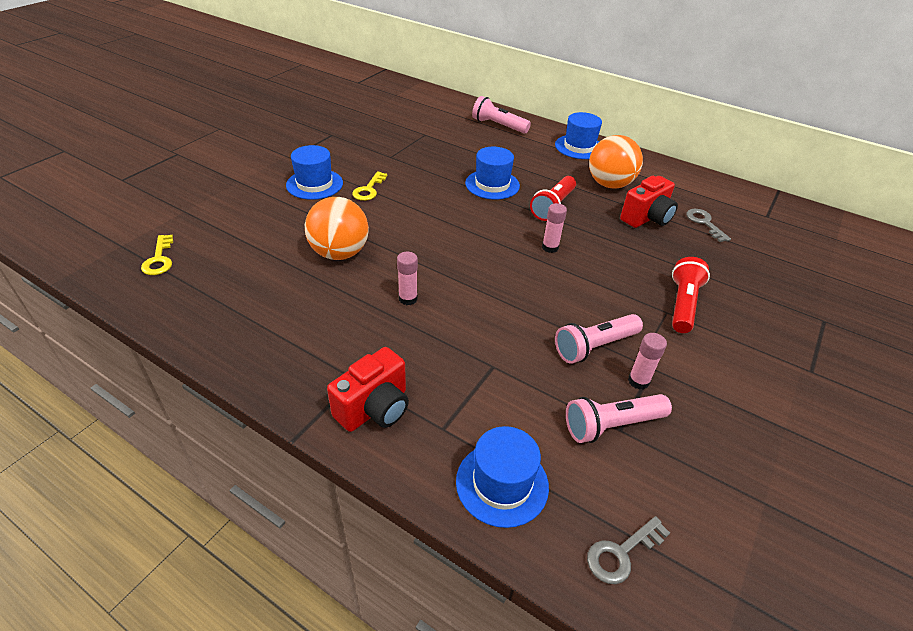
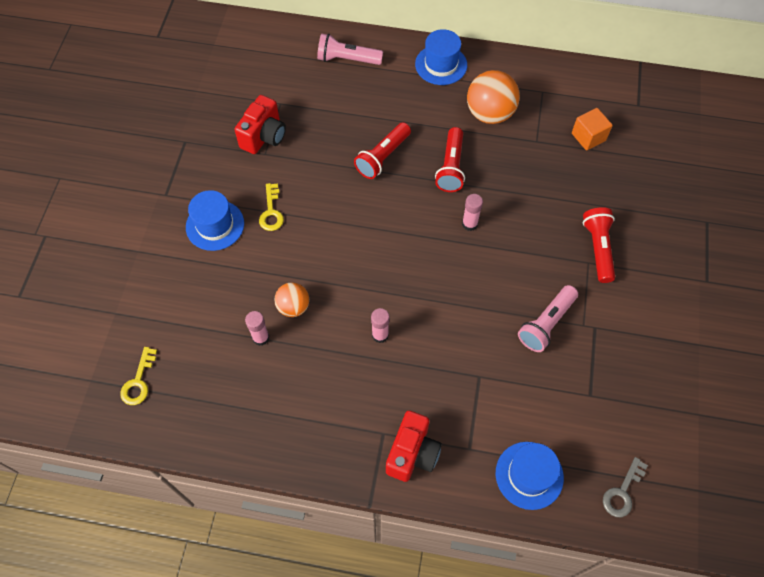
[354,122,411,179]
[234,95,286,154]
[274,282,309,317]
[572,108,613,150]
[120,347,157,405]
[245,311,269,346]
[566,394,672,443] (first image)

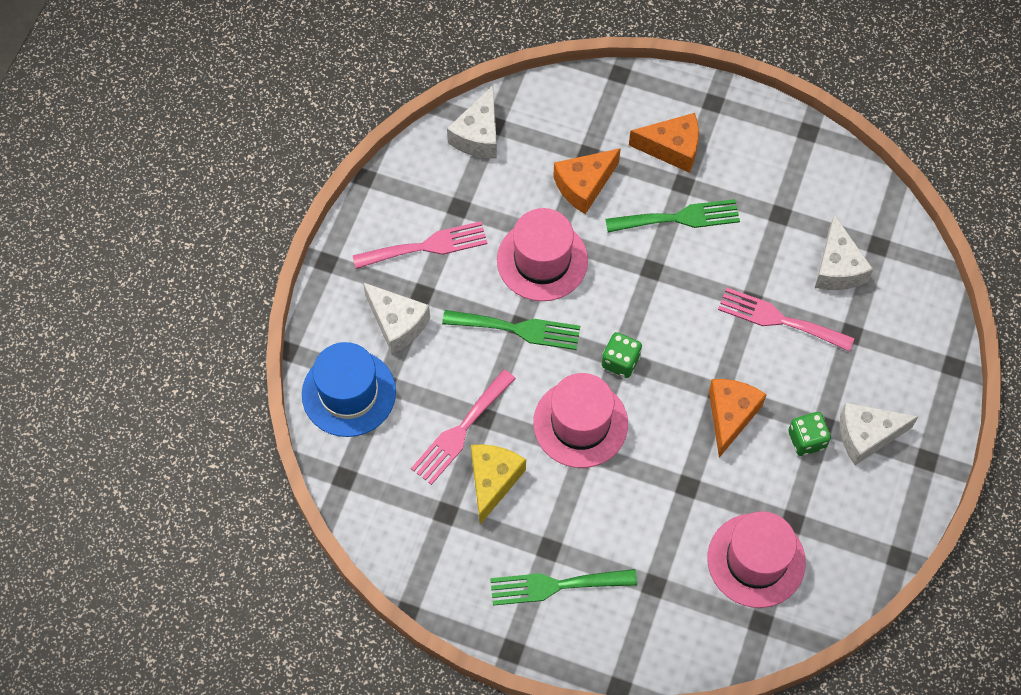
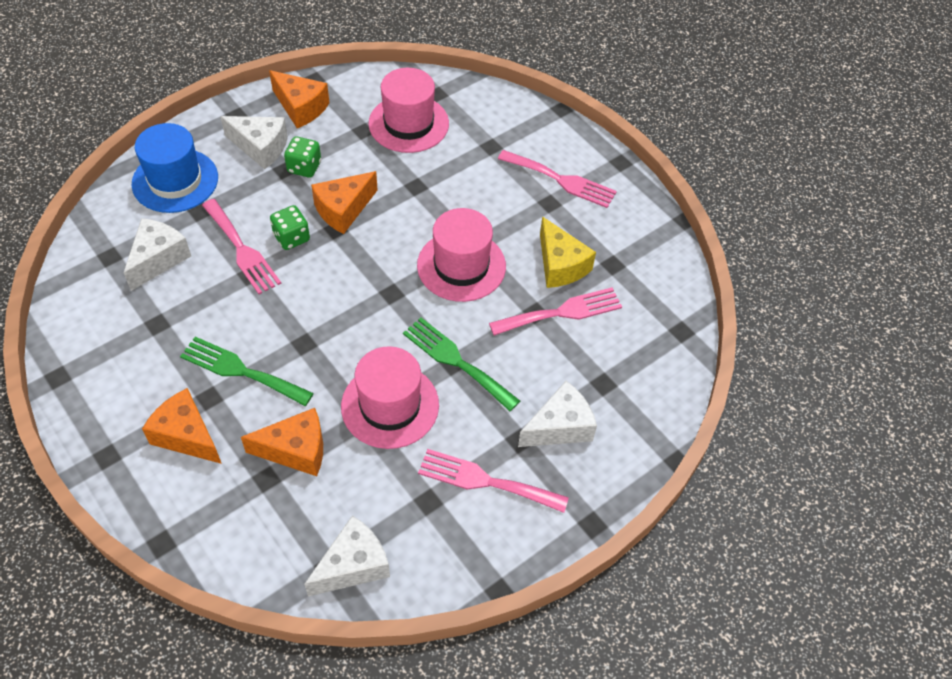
[518,381,597,447]
[270,205,310,250]
[132,123,218,213]
[540,216,596,288]
[498,150,617,208]
[269,70,329,128]

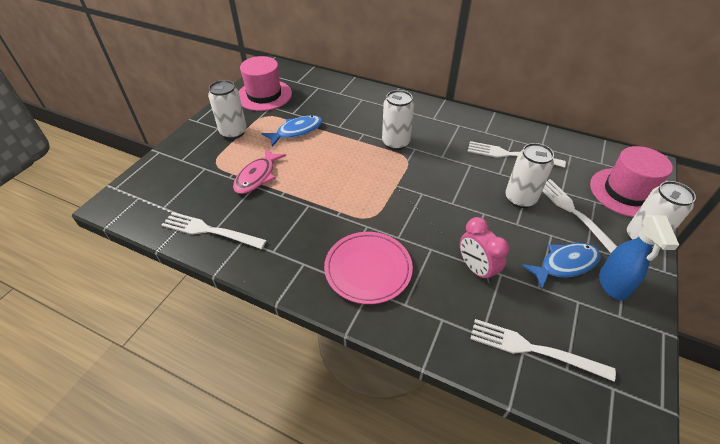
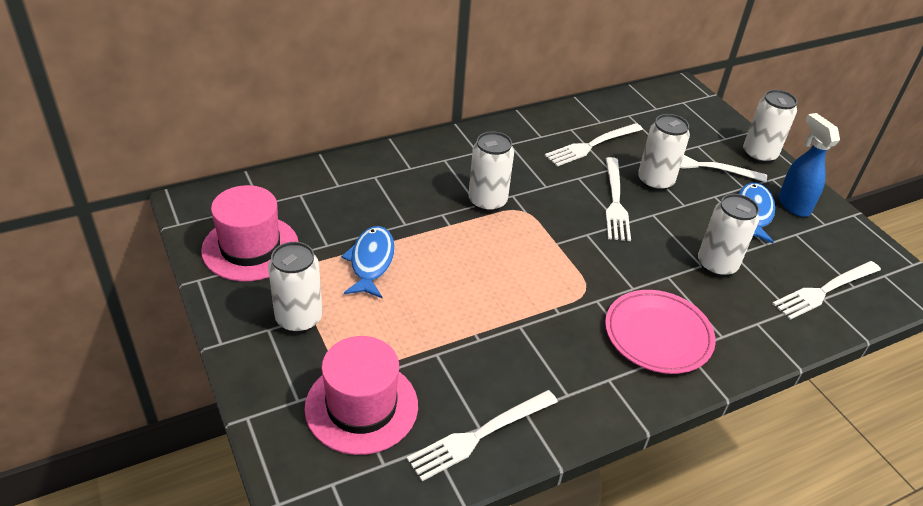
[304,336,418,455]
[233,148,286,194] (first image)
[779,113,840,217]
[698,194,759,277]
[606,157,631,241]

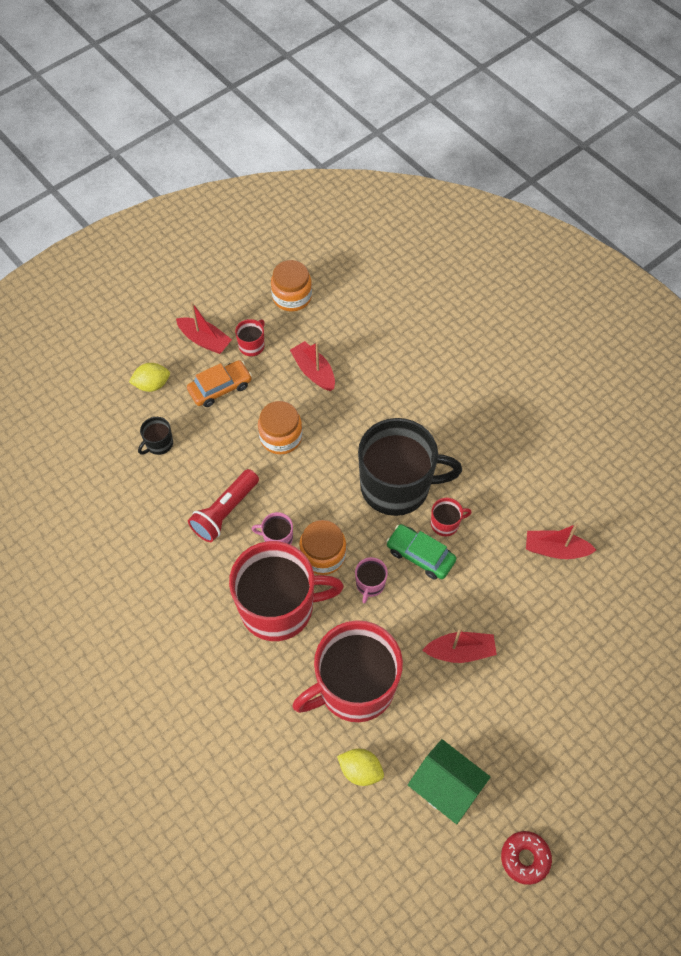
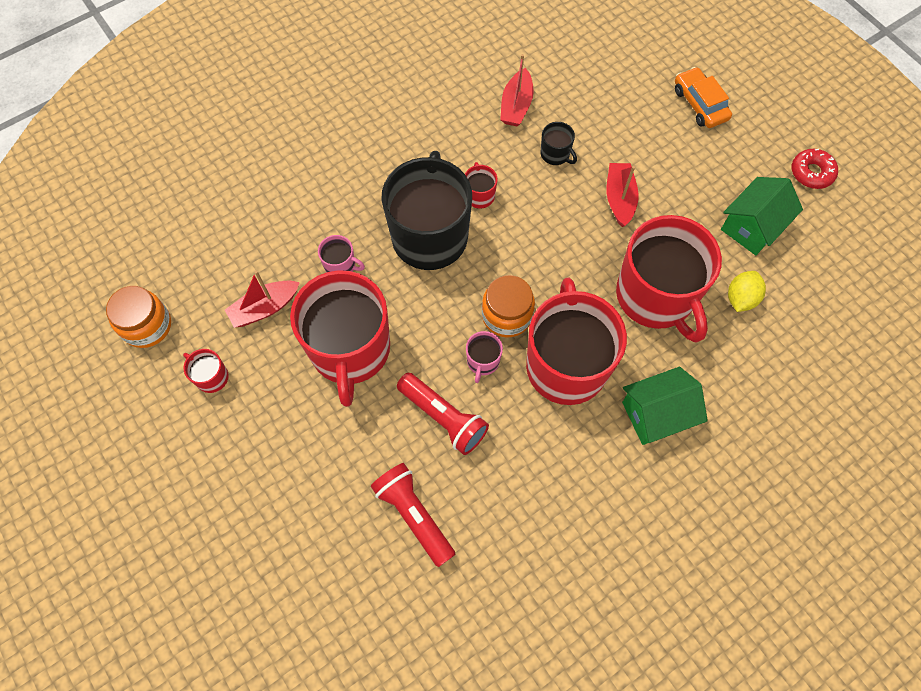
[176,302,232,354] (first image)
[675,67,732,128]
[129,363,170,392] (first image)
[290,270,390,407]
[541,122,577,165]
[386,524,456,579] (first image)
[318,235,365,273]
[622,367,708,445]
[371,463,455,567]

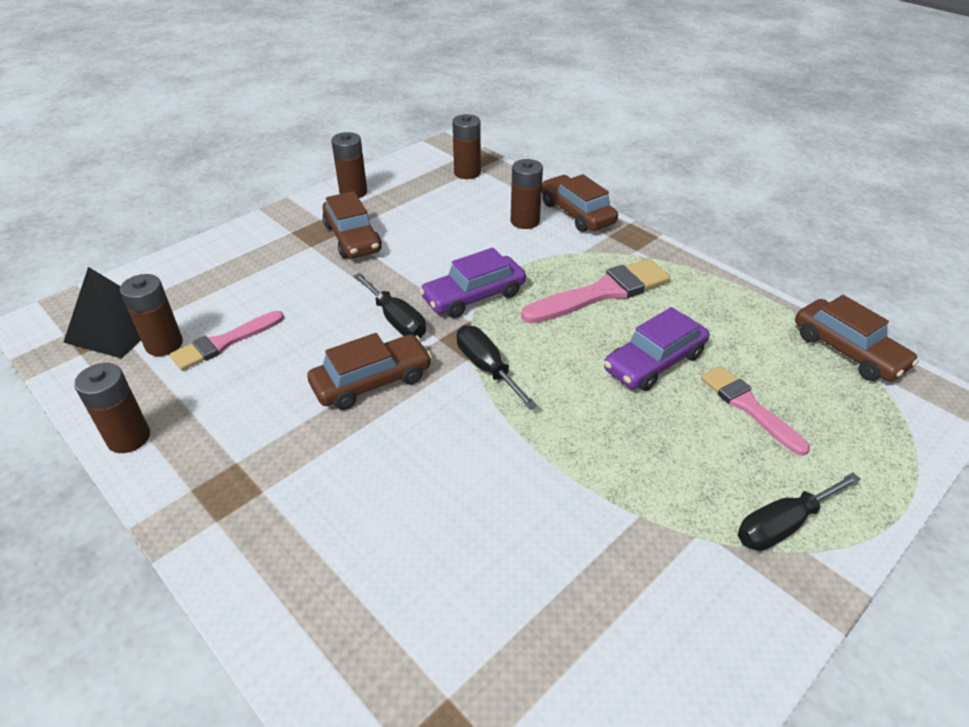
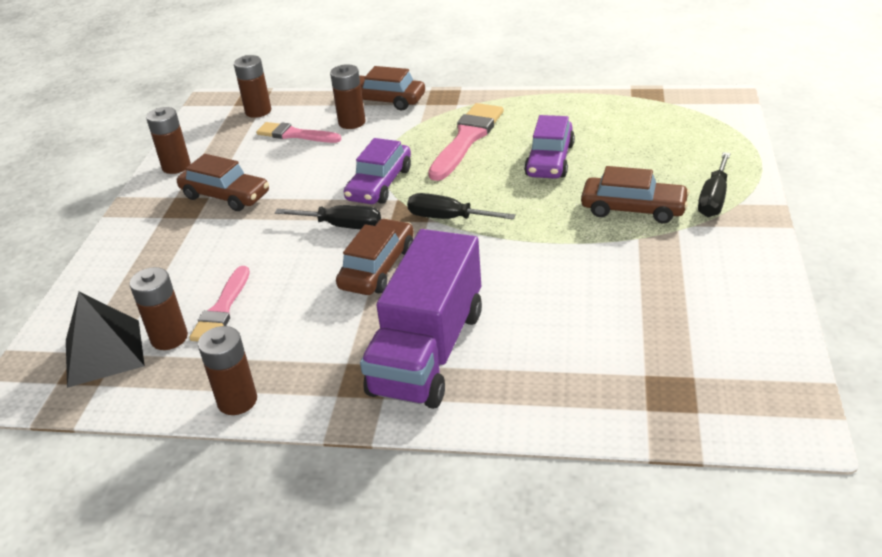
[581,166,690,223]
[256,122,342,143]
[360,229,482,409]

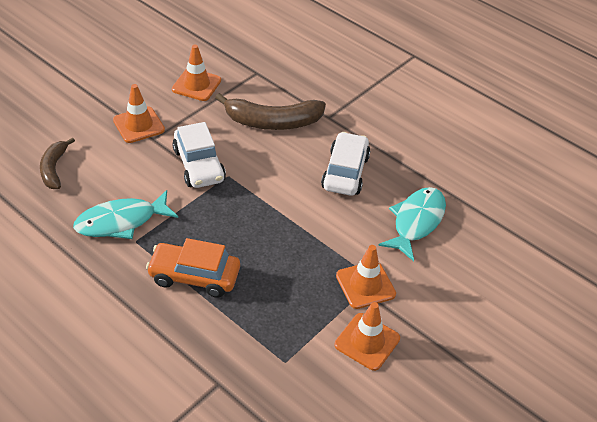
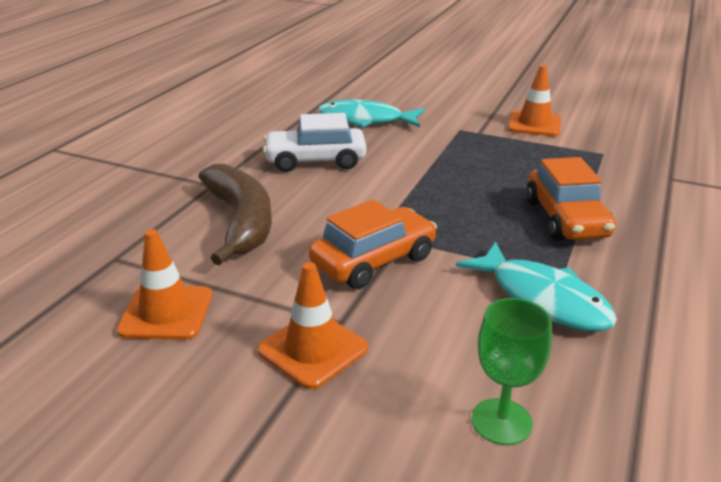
[309,200,437,289]
[472,298,552,445]
[336,245,396,309] (first image)

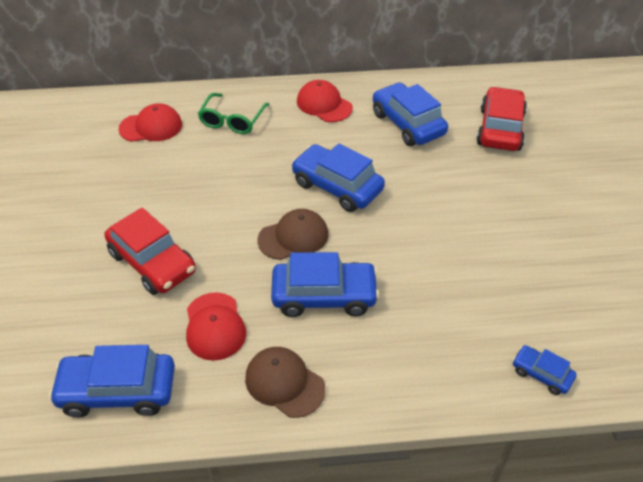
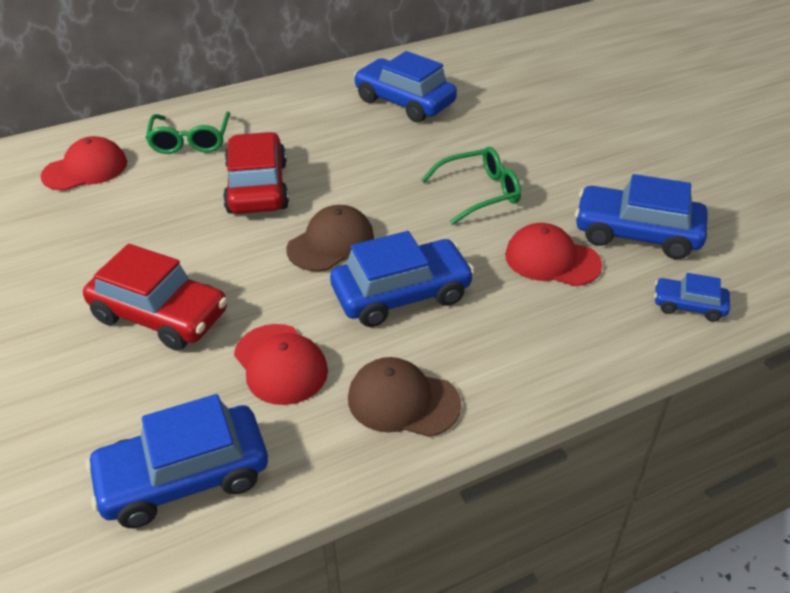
[505,223,602,286]
[223,132,289,214]
[575,174,708,259]
[421,147,521,225]

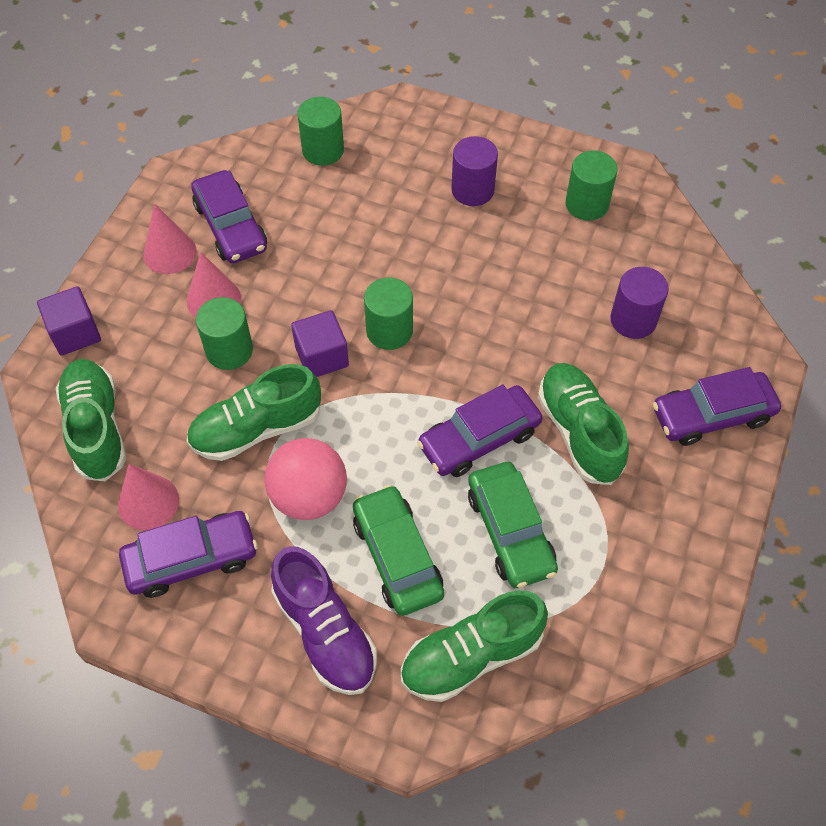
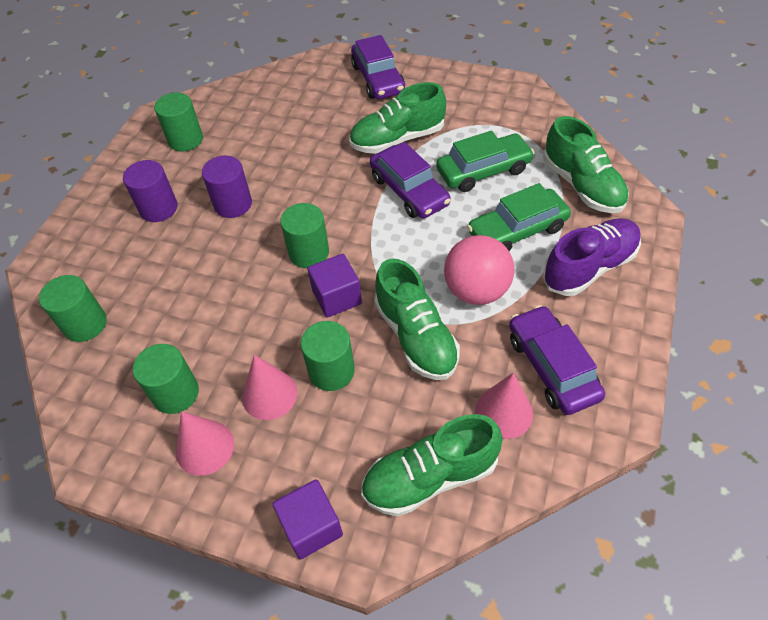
[133,344,199,414]
[202,156,252,218]

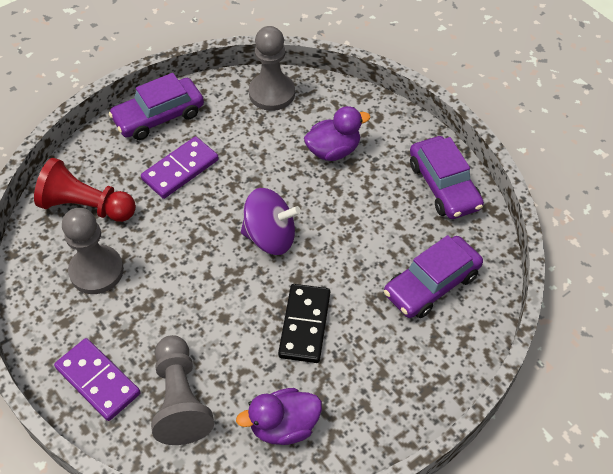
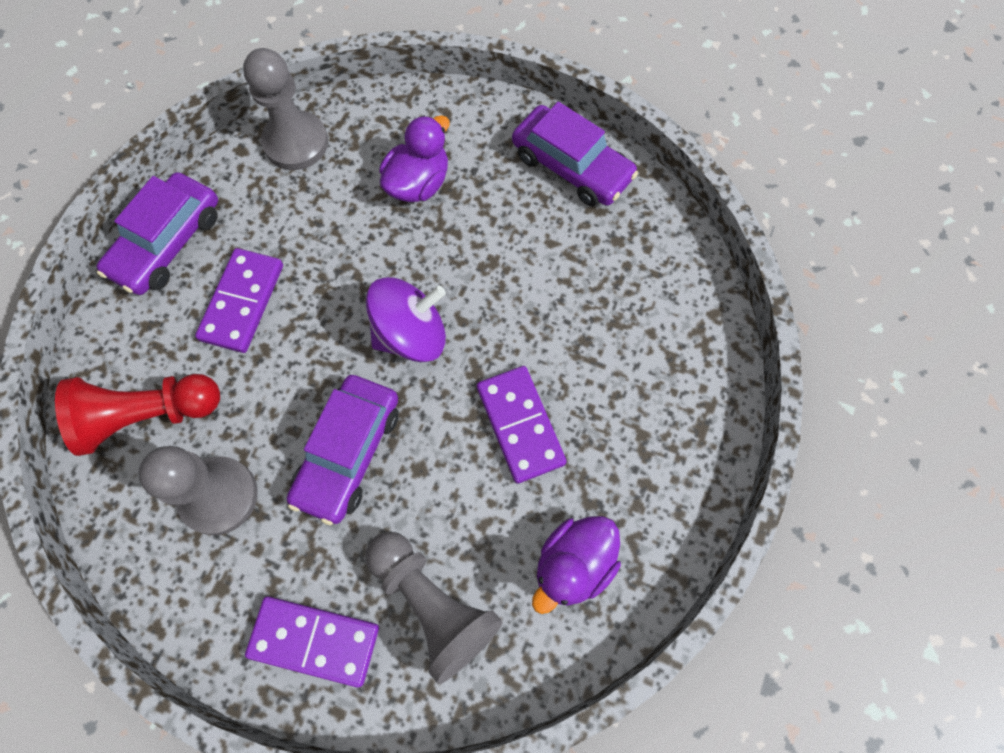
[287,375,399,525]
[477,366,567,484]

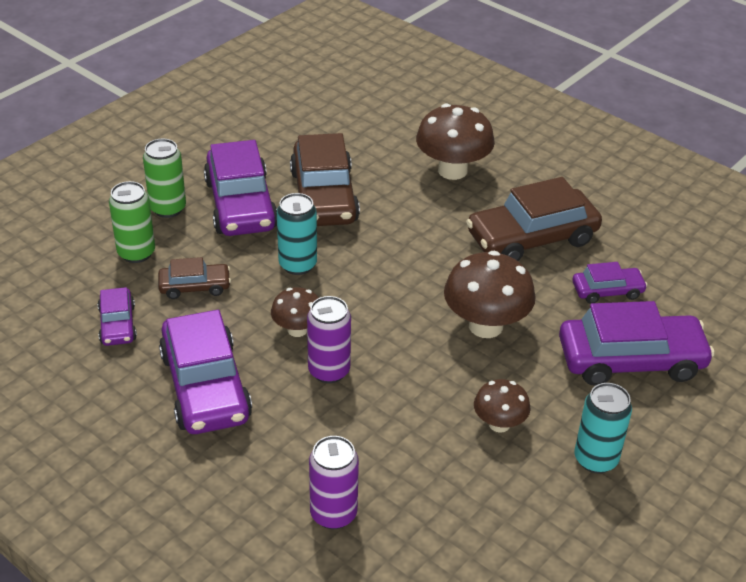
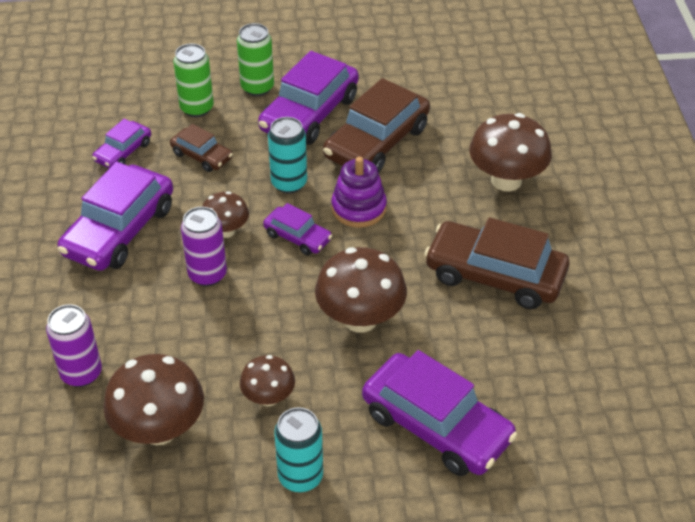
[263,203,332,255]
[331,157,387,228]
[103,354,204,445]

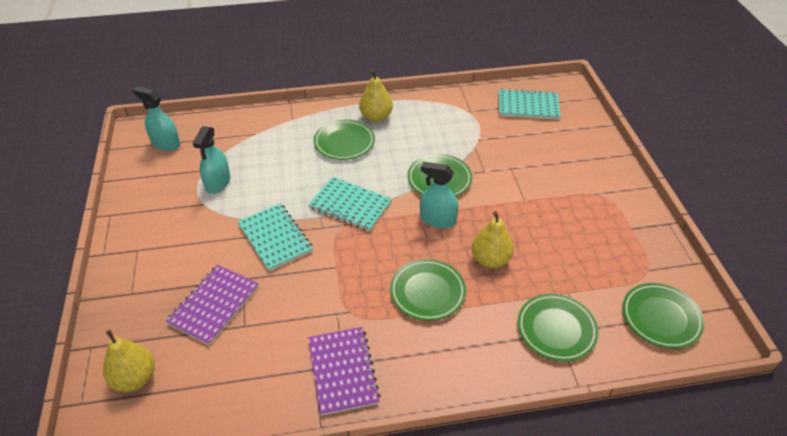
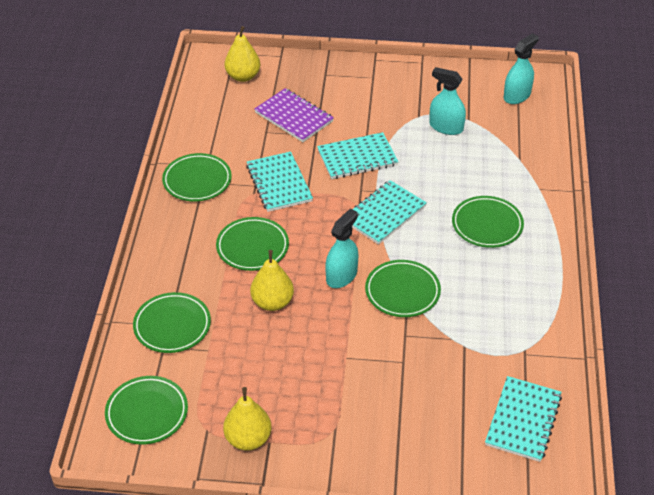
[223,387,271,451]
[162,153,232,201]
[246,152,313,212]

